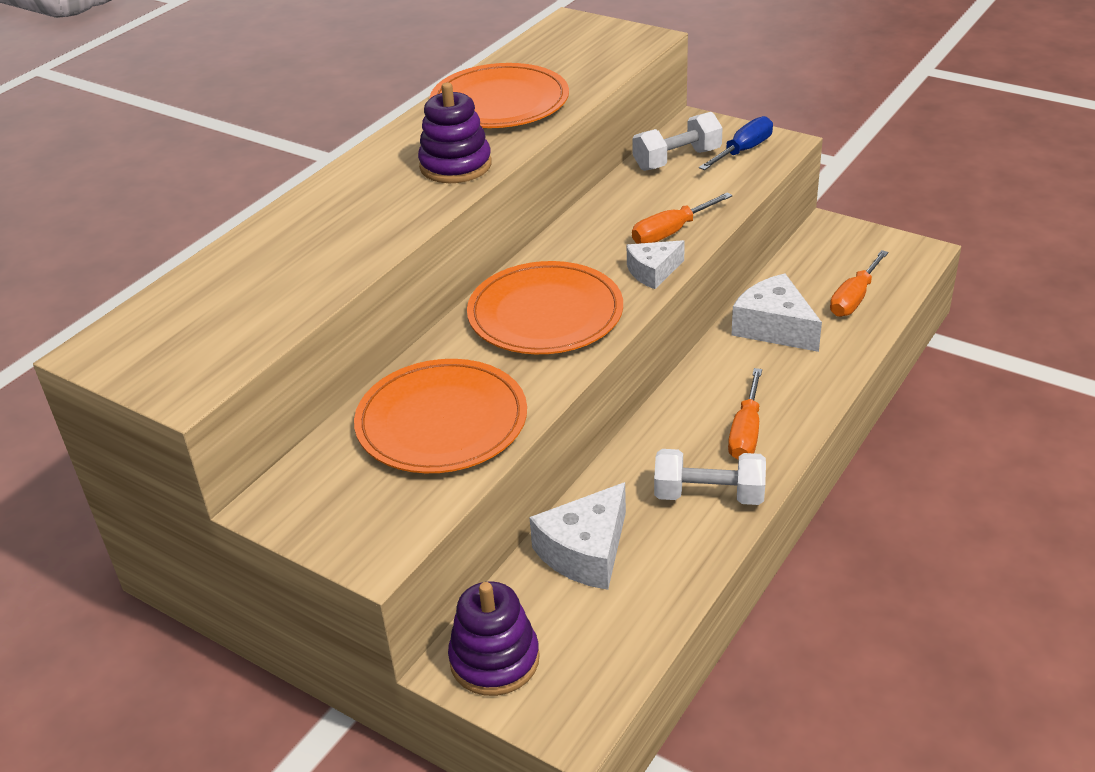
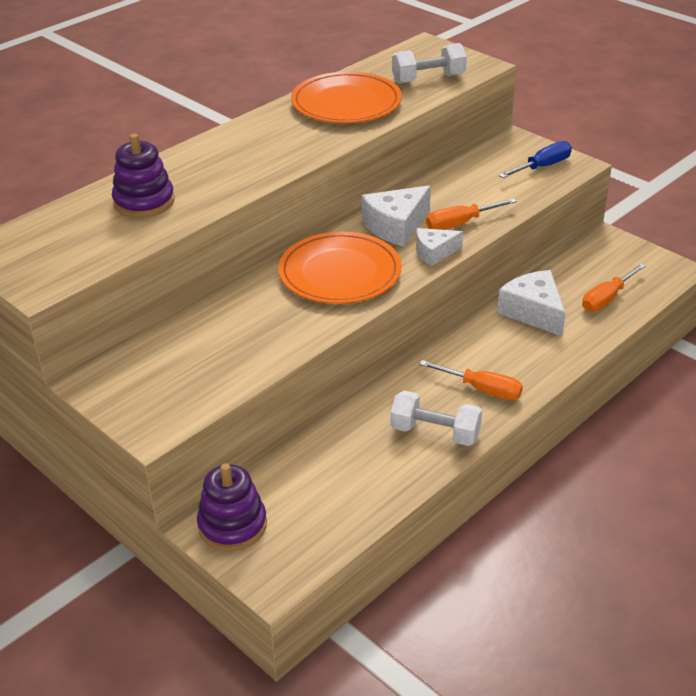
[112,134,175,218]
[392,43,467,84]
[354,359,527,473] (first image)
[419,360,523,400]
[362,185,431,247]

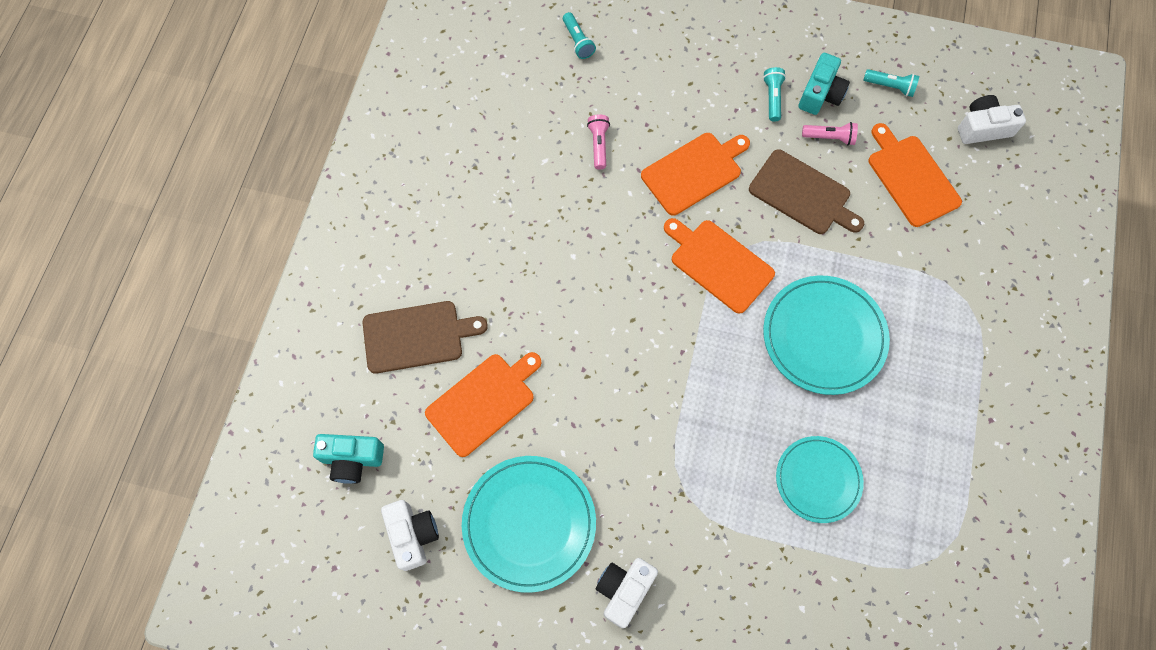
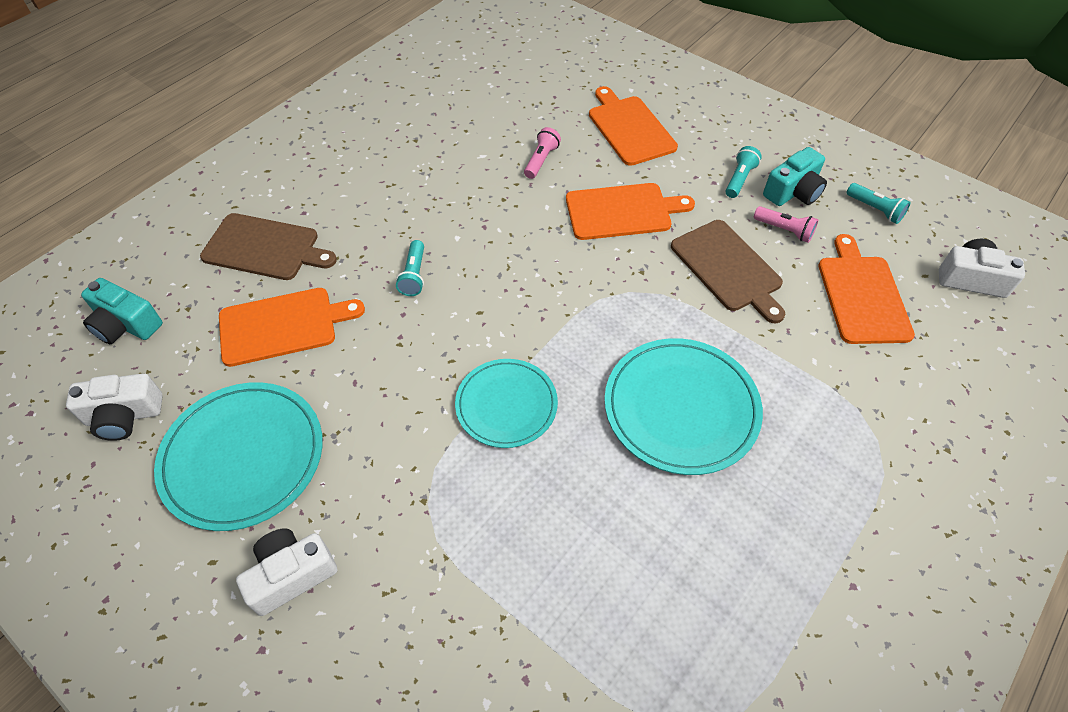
[396,240,424,296]
[589,86,678,166]
[455,359,558,448]
[66,373,163,441]

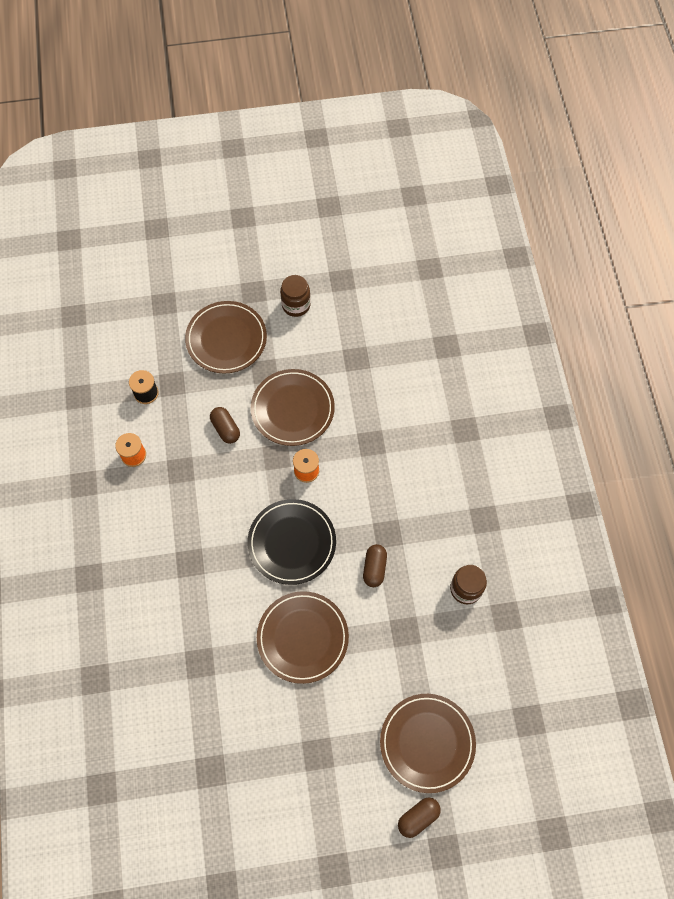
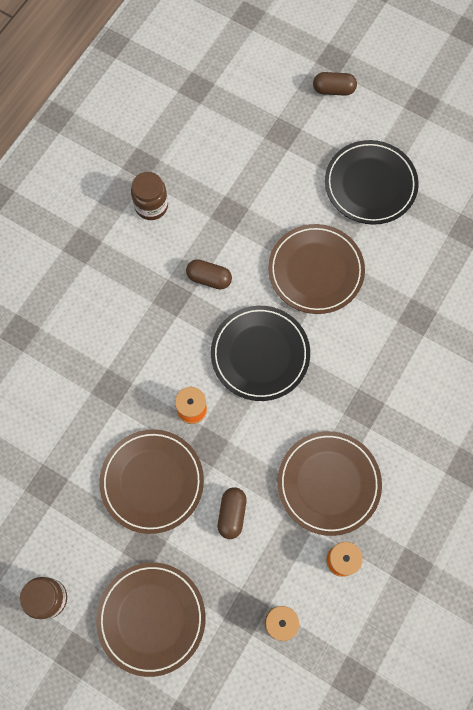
[186,259,232,290]
[278,431,382,536]
[325,140,419,225]

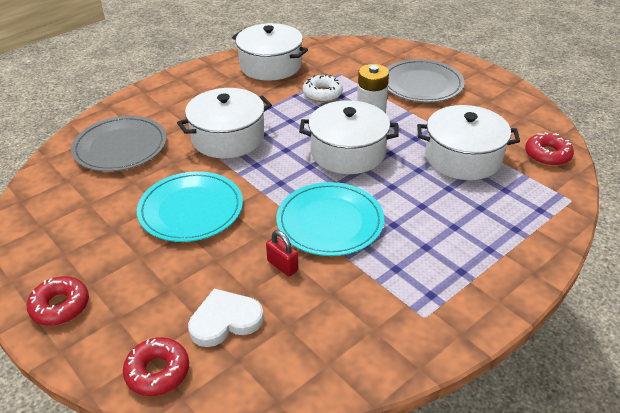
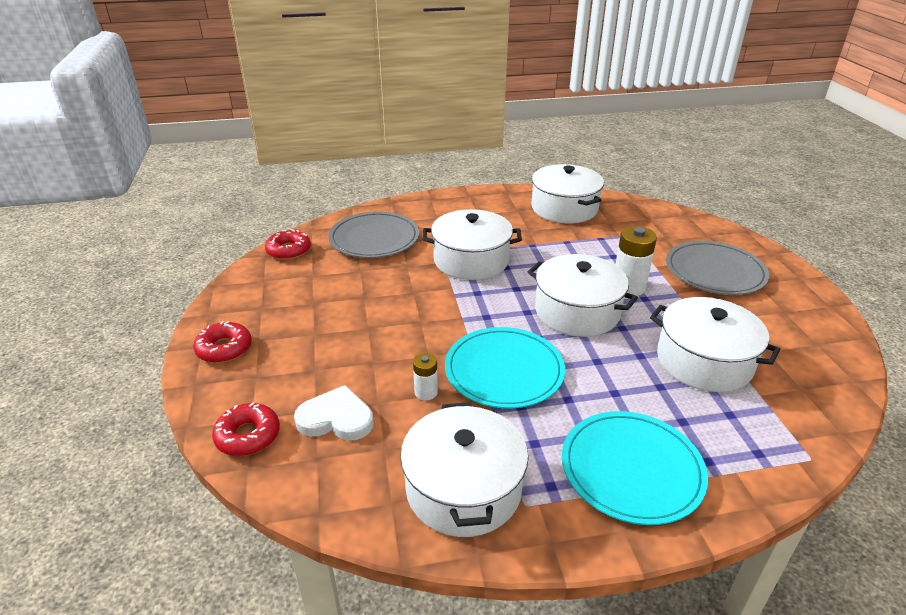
[303,74,343,102] (first image)
[265,229,311,260]
[562,411,708,525]
[413,353,438,400]
[400,402,528,537]

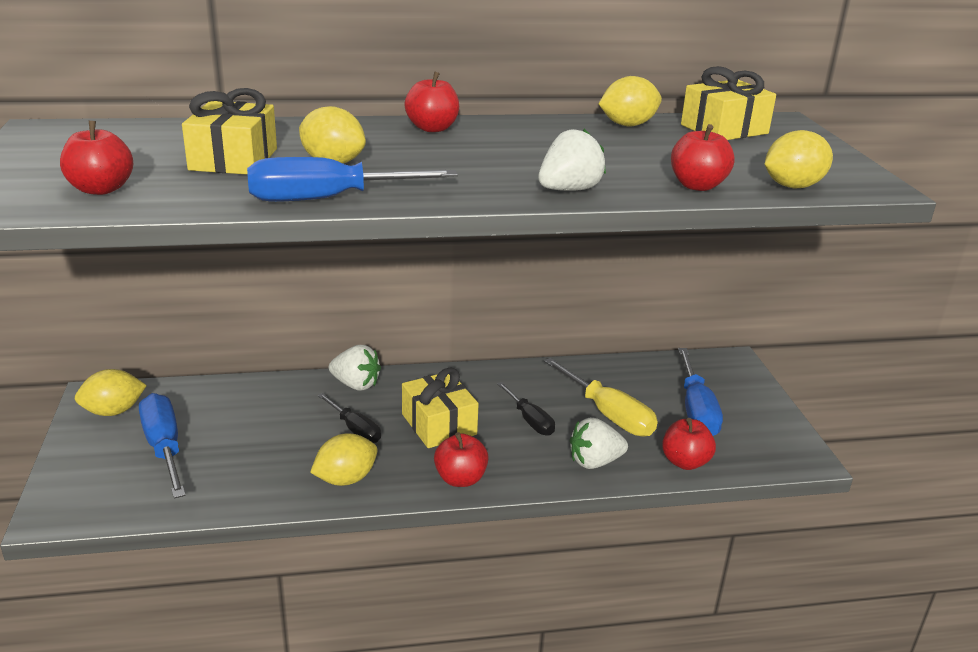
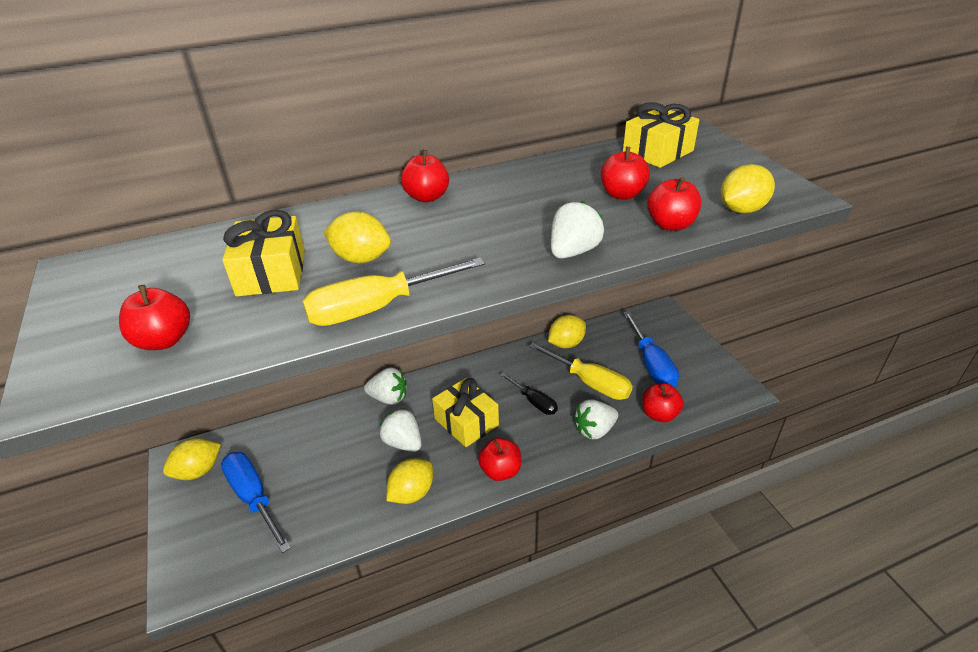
[548,315,586,348]
[302,257,485,326]
[380,408,422,452]
[601,147,650,200]

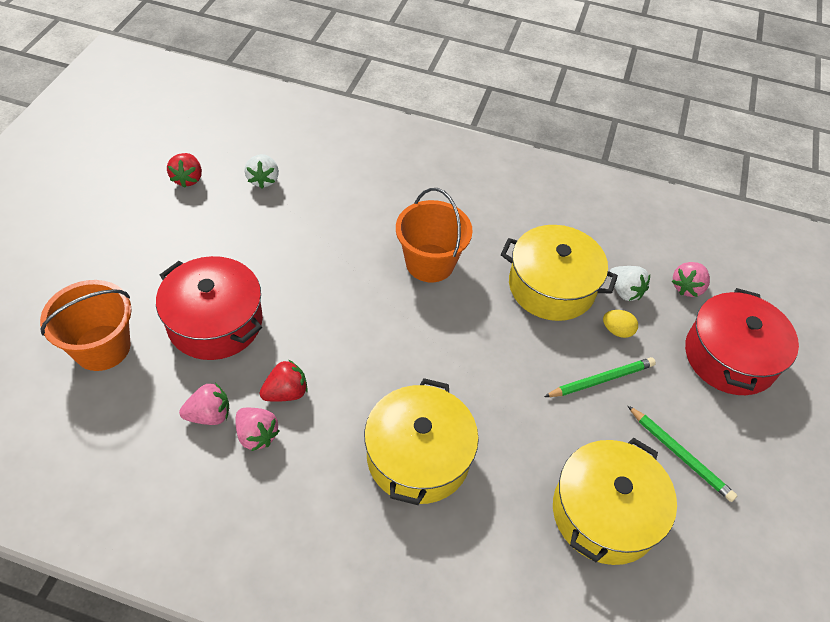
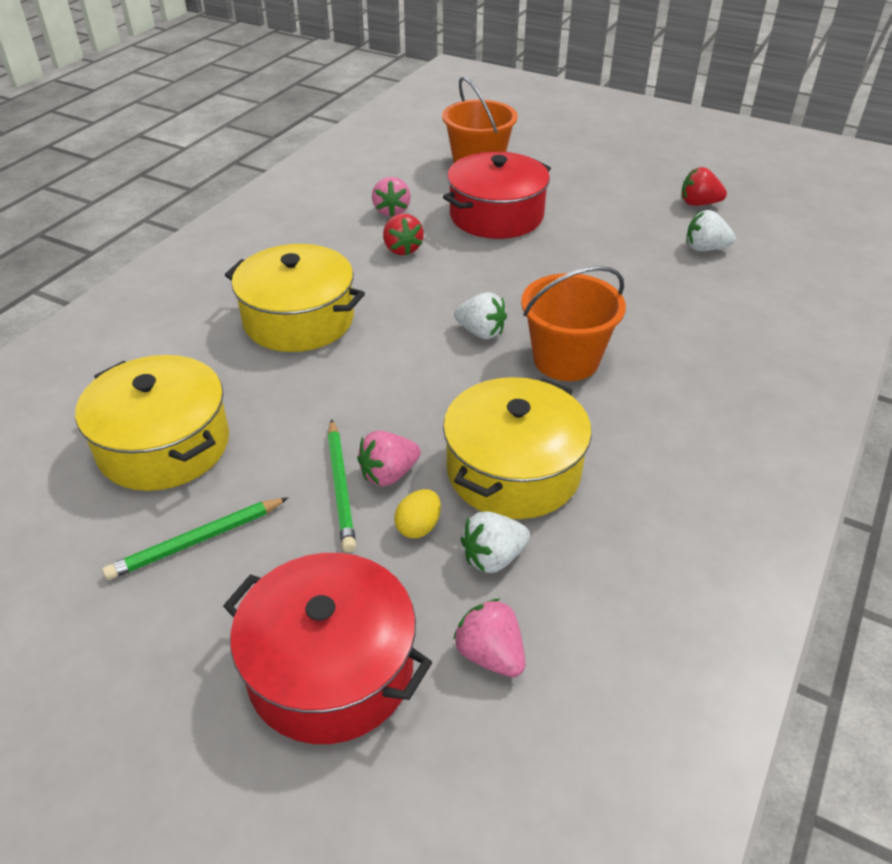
[357,430,421,486]
[454,292,507,339]

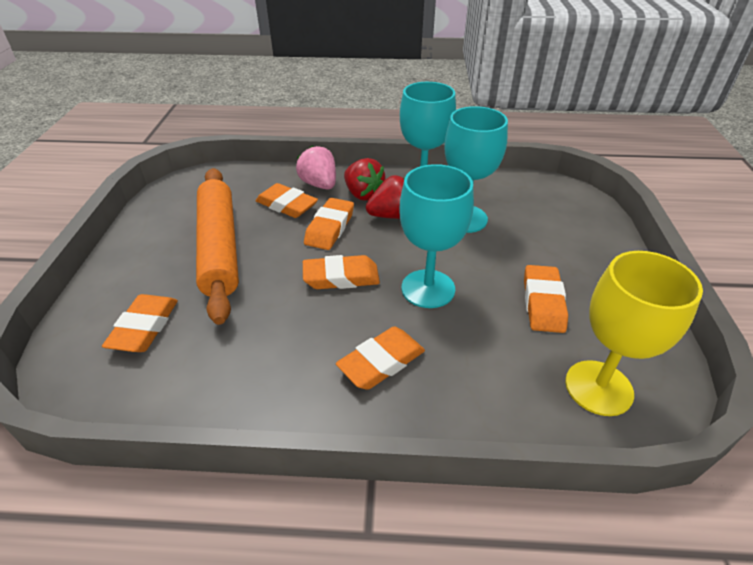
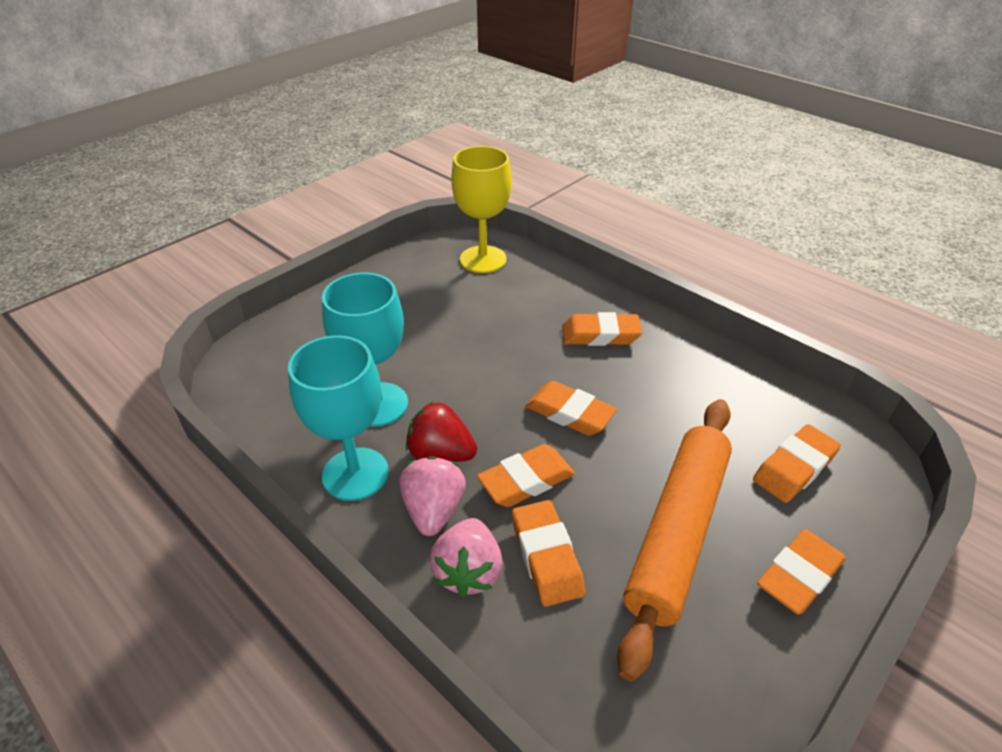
[399,456,466,536]
[399,164,474,308] (first image)
[757,529,846,614]

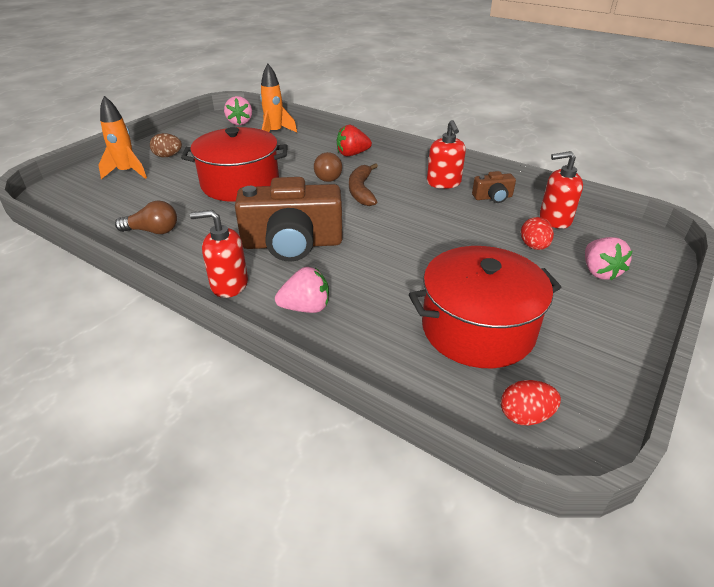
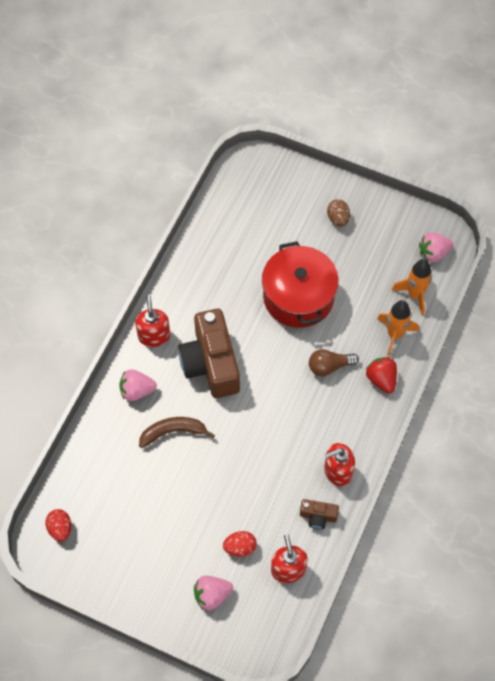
[377,300,419,356]
[139,417,215,448]
[300,499,339,529]
[115,201,177,234] (first image)
[409,246,561,368] (first image)
[119,369,157,401]

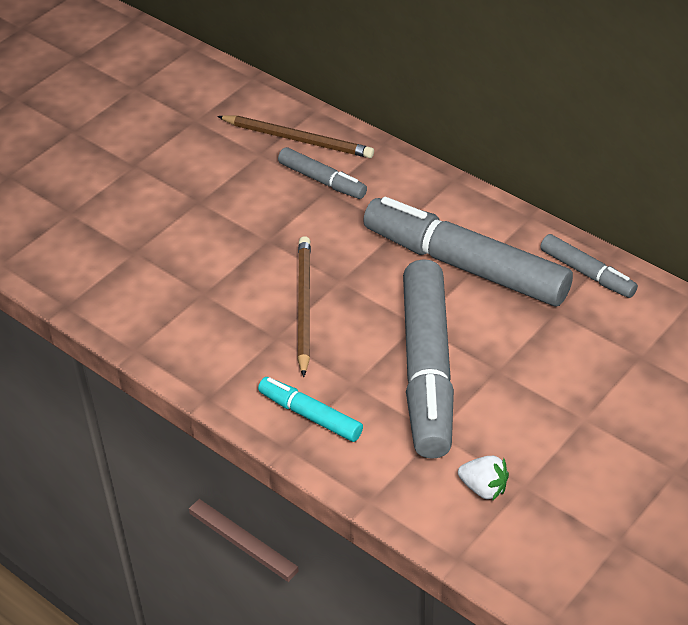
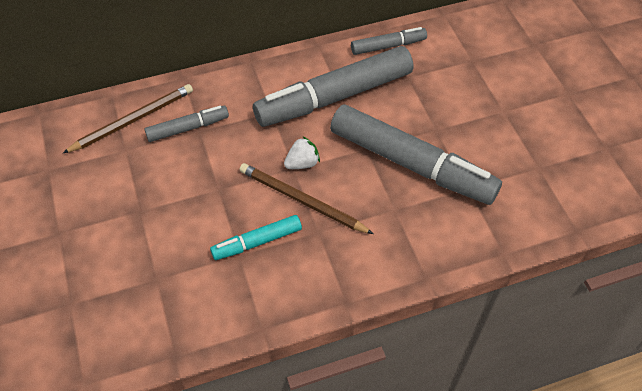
[210,215,302,260]
[284,136,320,169]

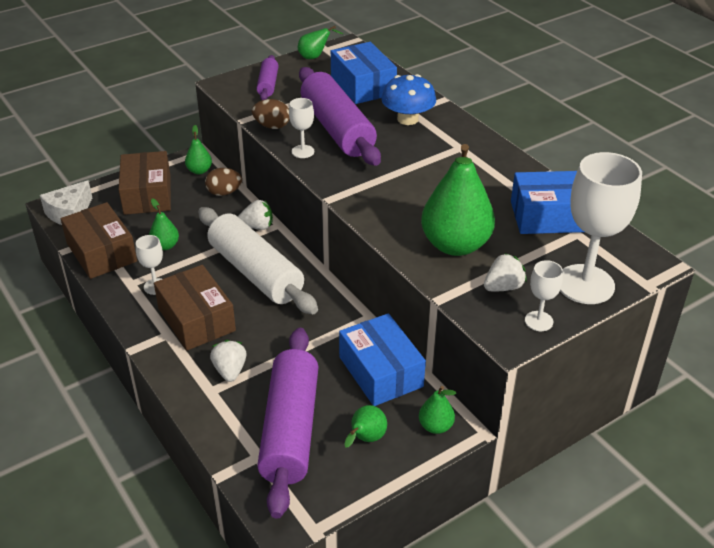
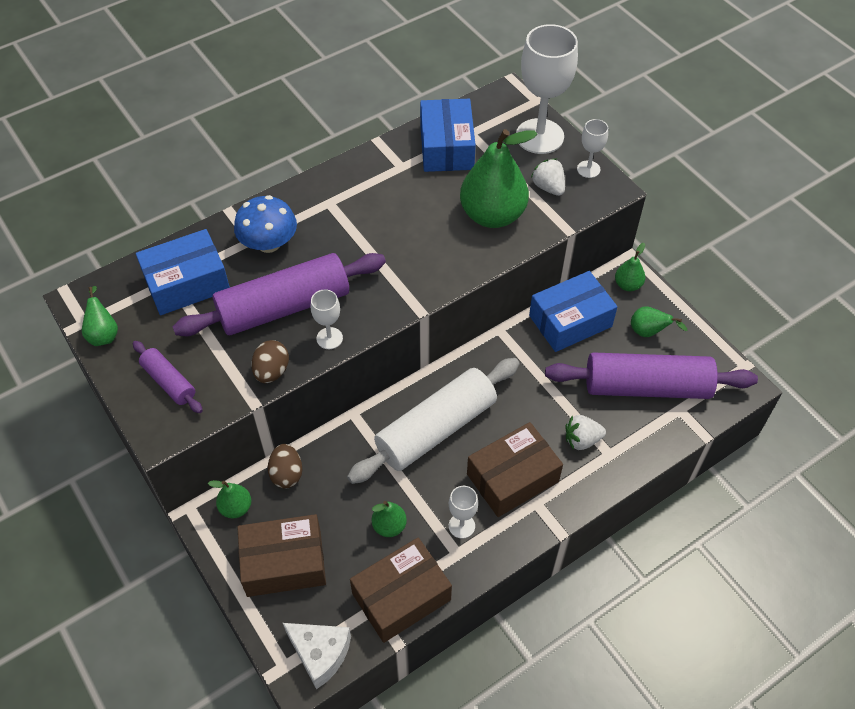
[133,341,203,413]
[238,200,273,230] (first image)

